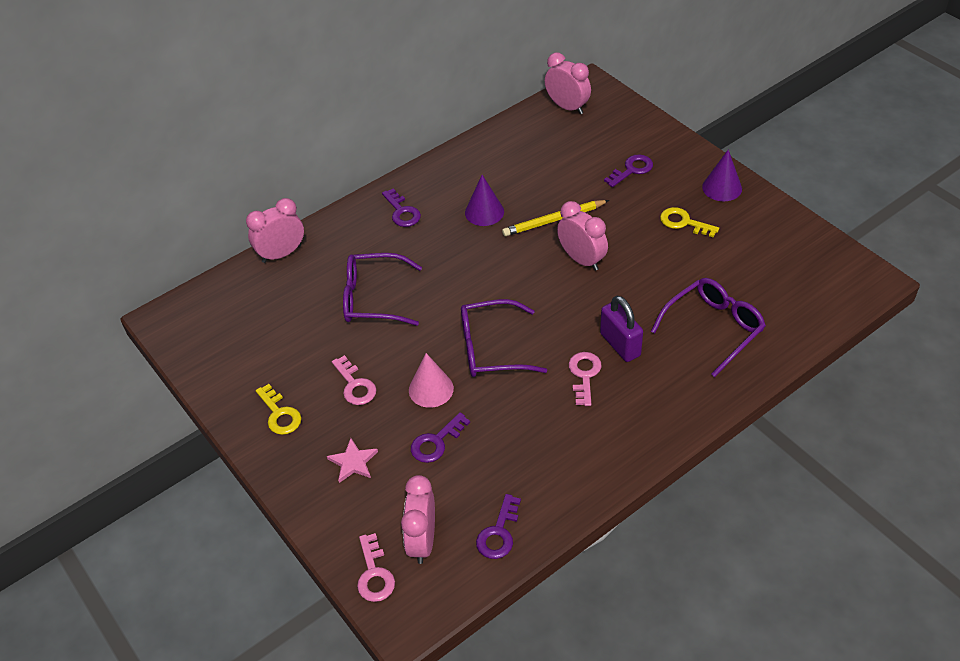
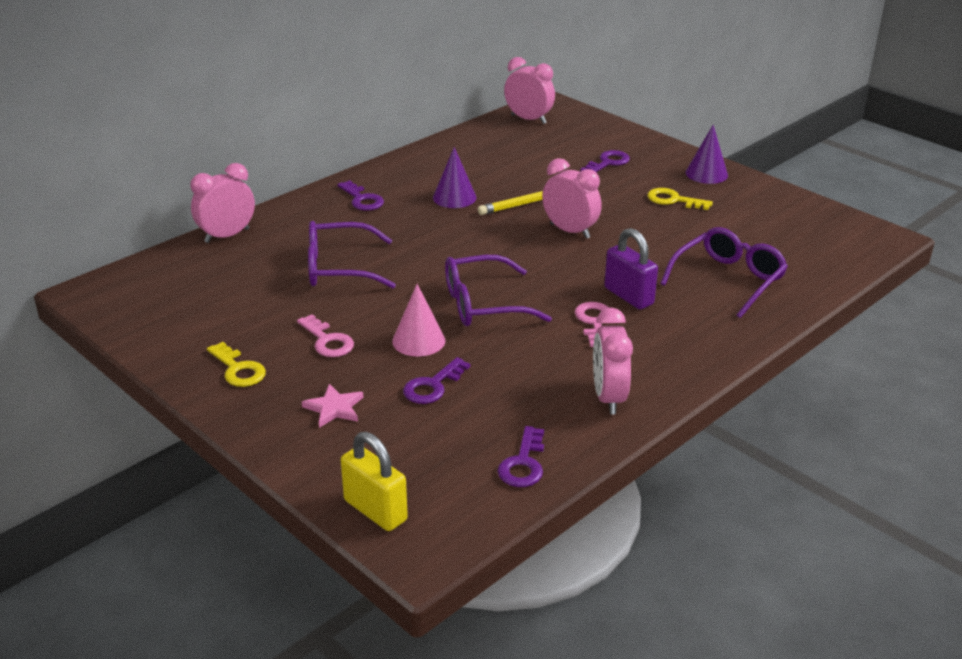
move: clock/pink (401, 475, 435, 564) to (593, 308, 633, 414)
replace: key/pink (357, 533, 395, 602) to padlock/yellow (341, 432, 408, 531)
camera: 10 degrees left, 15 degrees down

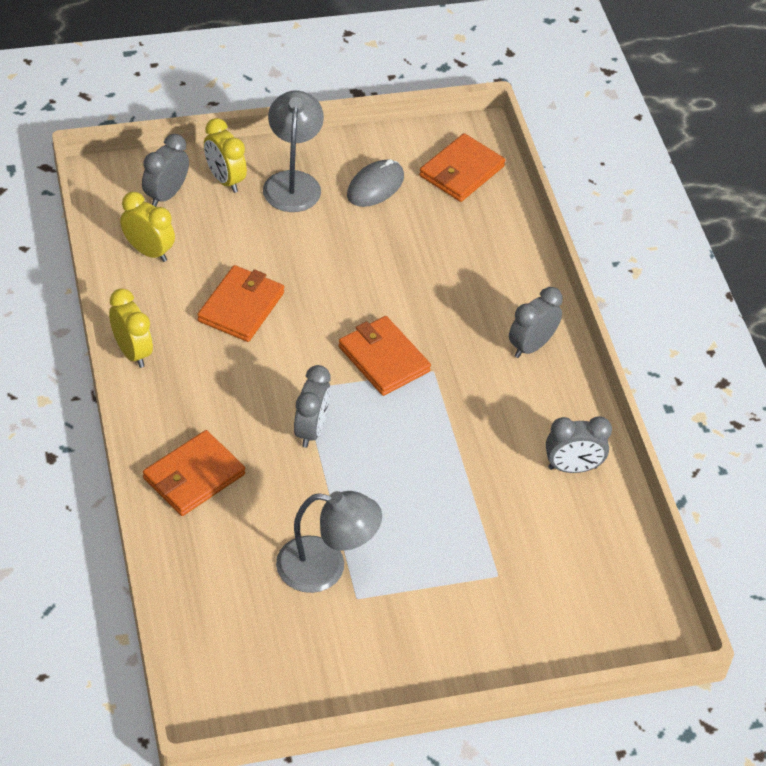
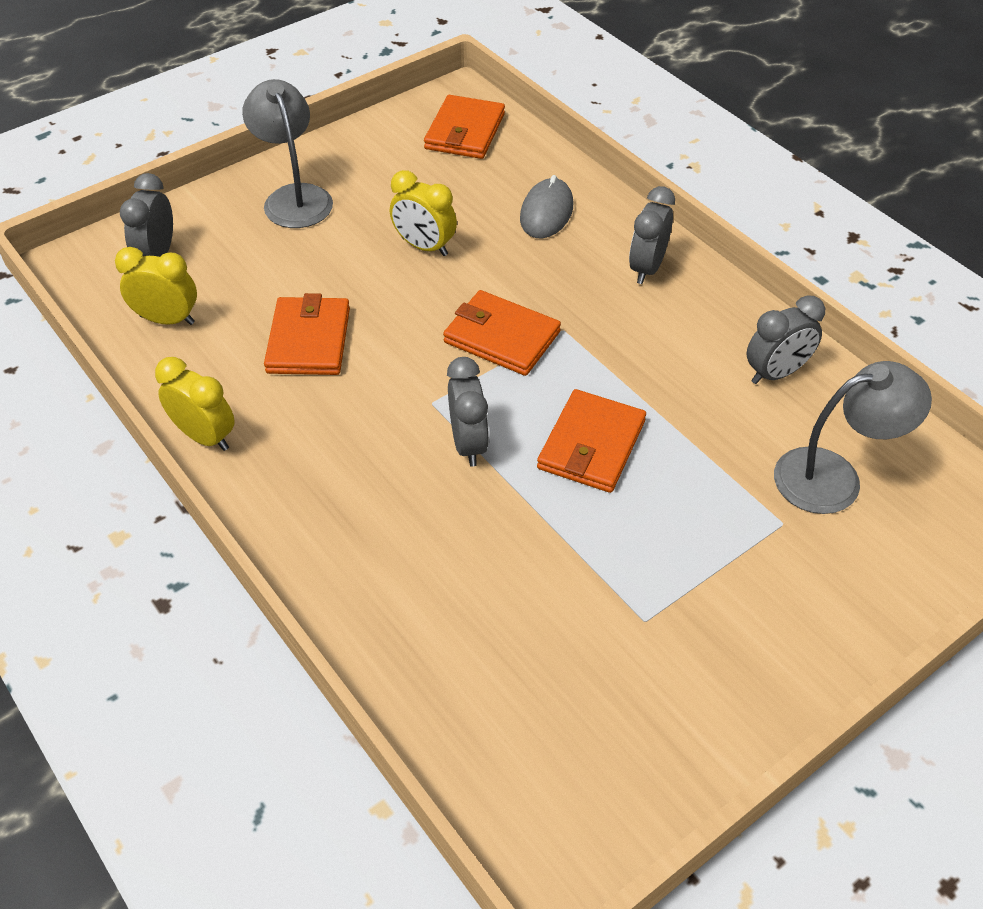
move: wallet/orange (143, 430, 245, 516) to (537, 389, 646, 493); clock/yellow (204, 118, 247, 193) to (390, 170, 457, 256); lamp/grey (276, 491, 382, 593) to (774, 361, 932, 514); mouse/grey (347, 159, 404, 207) to (520, 175, 573, 238)
camera: 20 degrees left, 0 degrees up

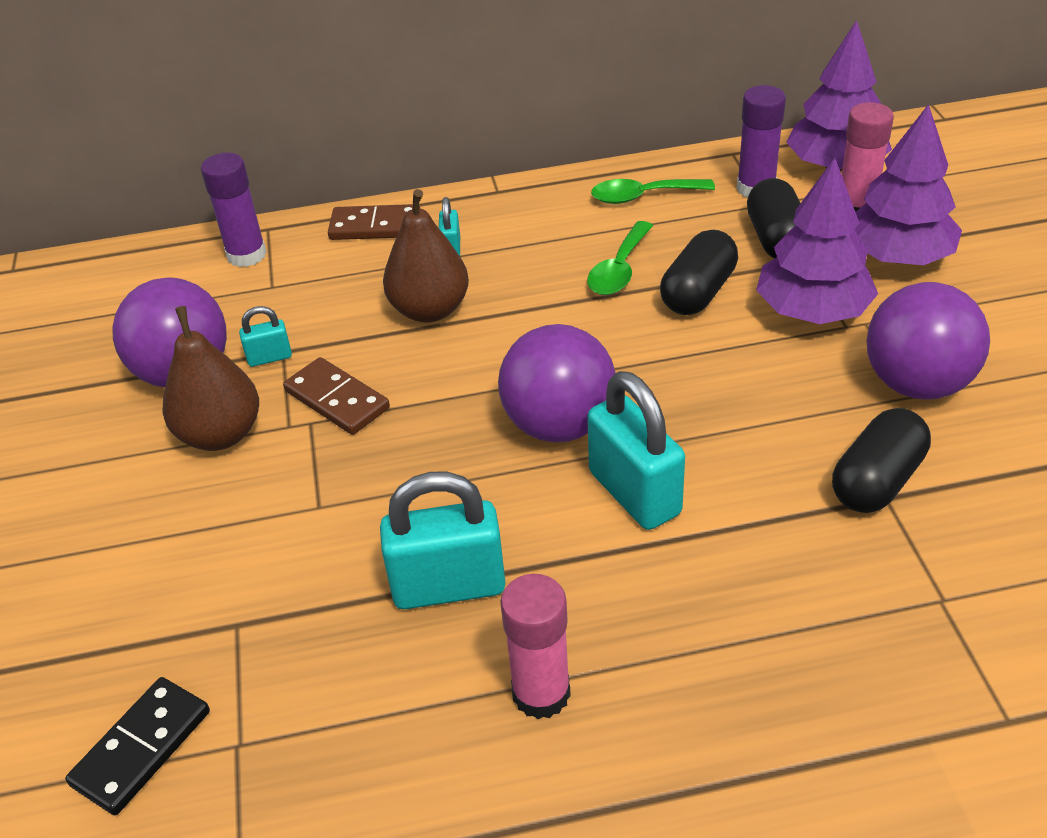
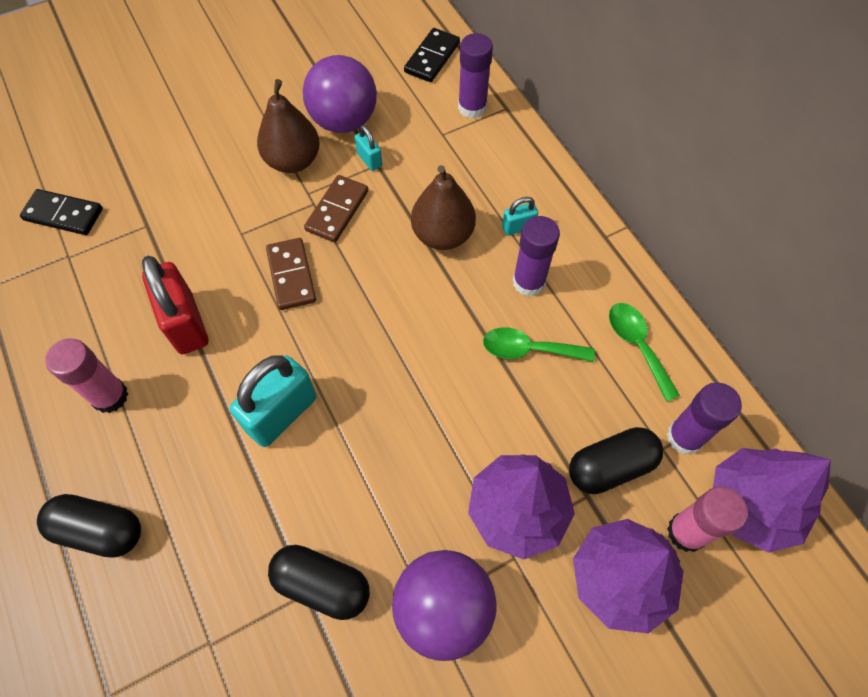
delete: ball/purple (498, 324, 616, 442)
insert: domino/black (404, 28, 460, 82); glue stick/purple (513, 216, 560, 296)
move: domino/brown (328, 204, 420, 240) to (266, 238, 316, 310); capsule/black (660, 230, 738, 315) to (37, 494, 141, 558)
recolor: padlock/turquoise (380, 472, 505, 609) to padlock/red (142, 256, 209, 355)
camera: 70 degrees right, 20 degrees up

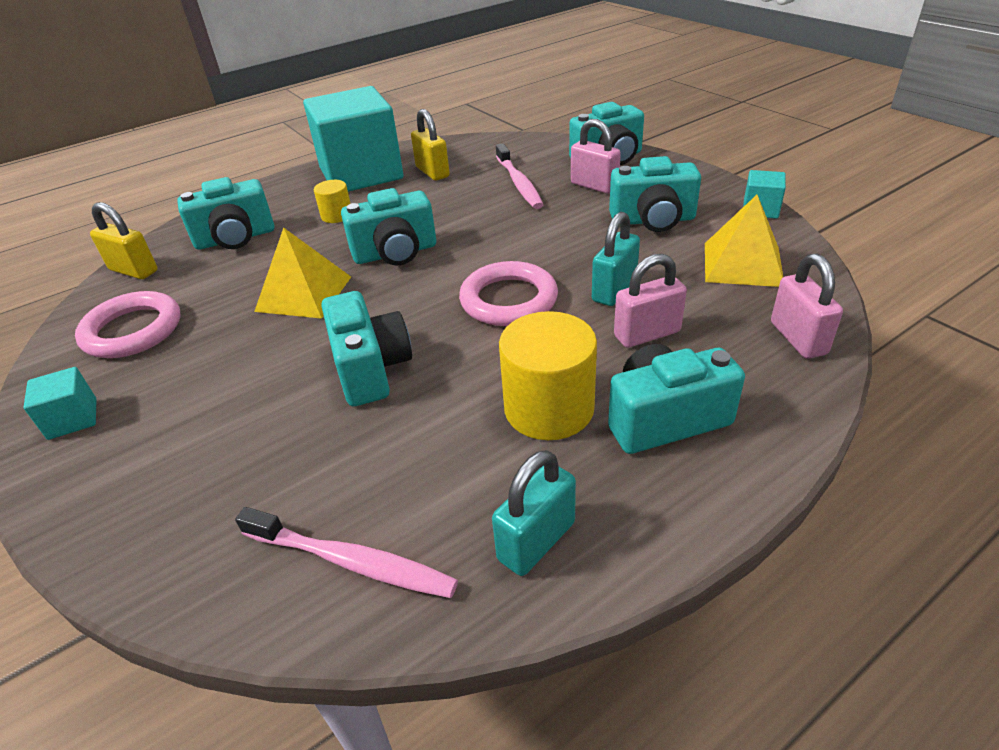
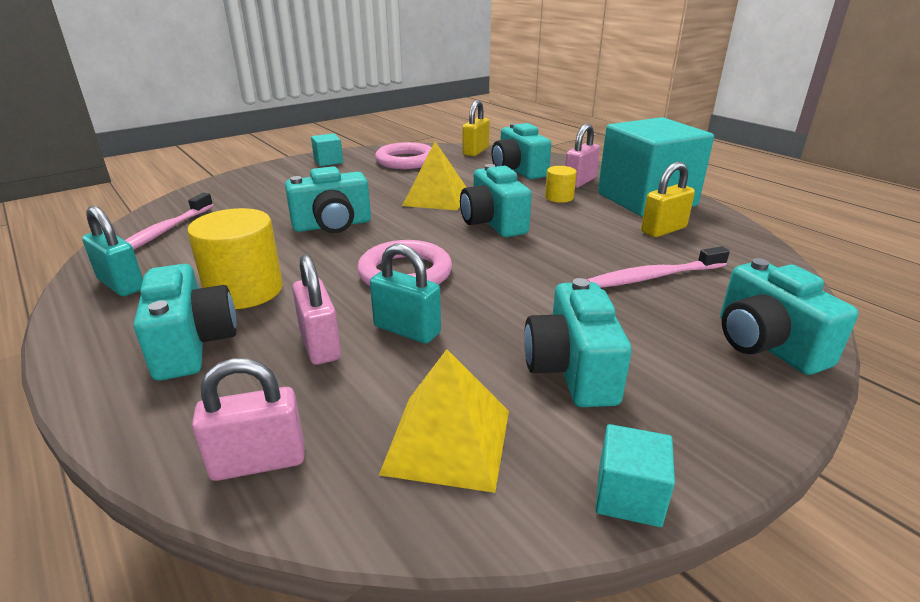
move: padlock/pink (571, 119, 621, 194) to (565, 124, 600, 188)
camera: 85 degrees right, 10 degrees down

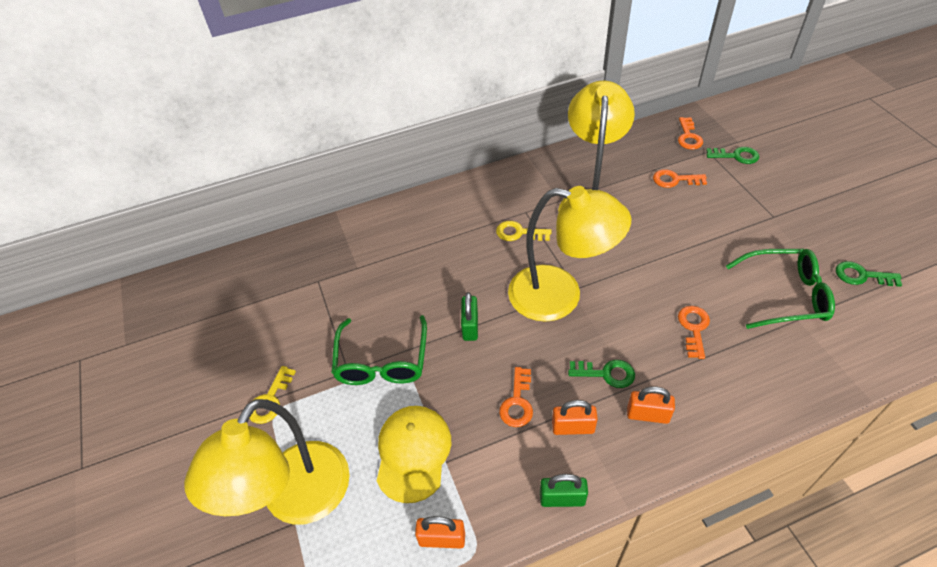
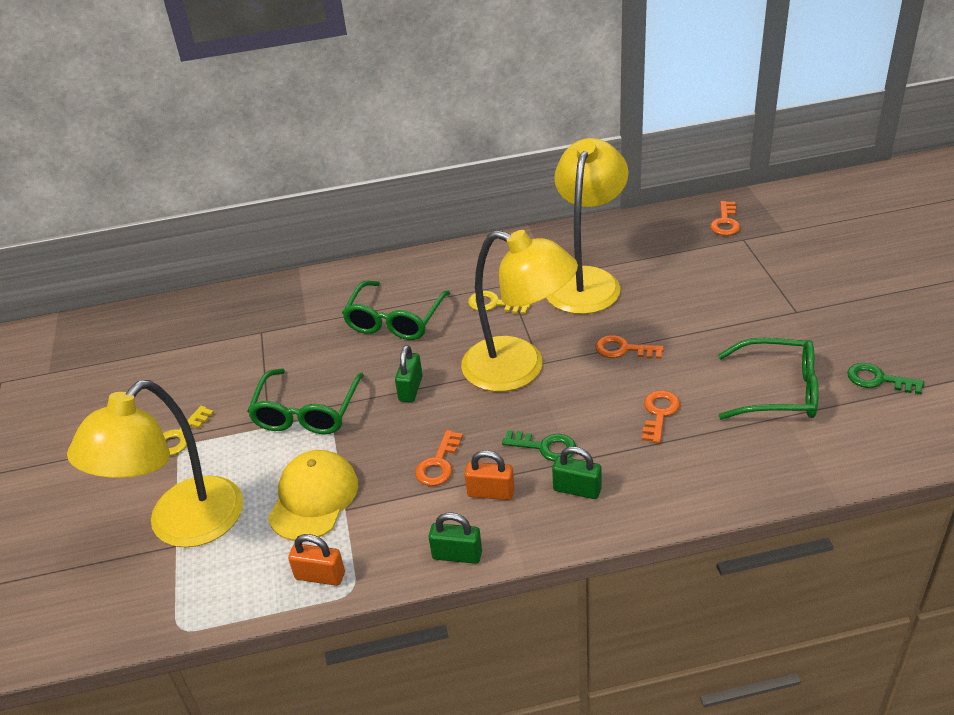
delete: key/green (706, 147, 759, 164)
insert: glasses/green (342, 281, 450, 340)
move: key/orange (653, 169, 707, 188) to (595, 335, 664, 359)
recolor: padlock/orange (627, 386, 675, 424) to padlock/green (552, 446, 602, 499)
camera: 10 degrees right, 10 degrees down

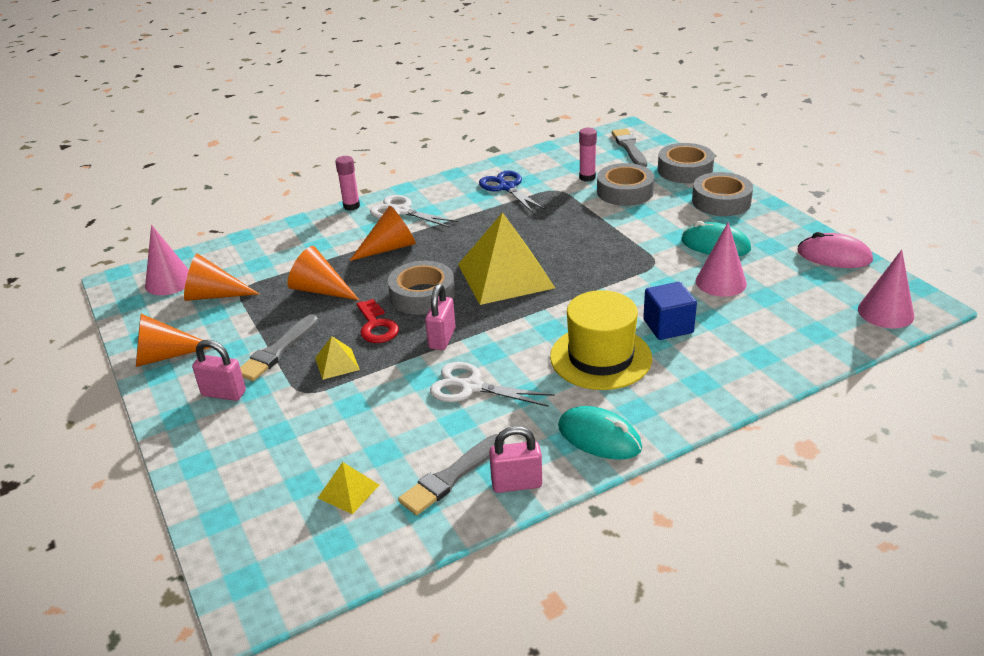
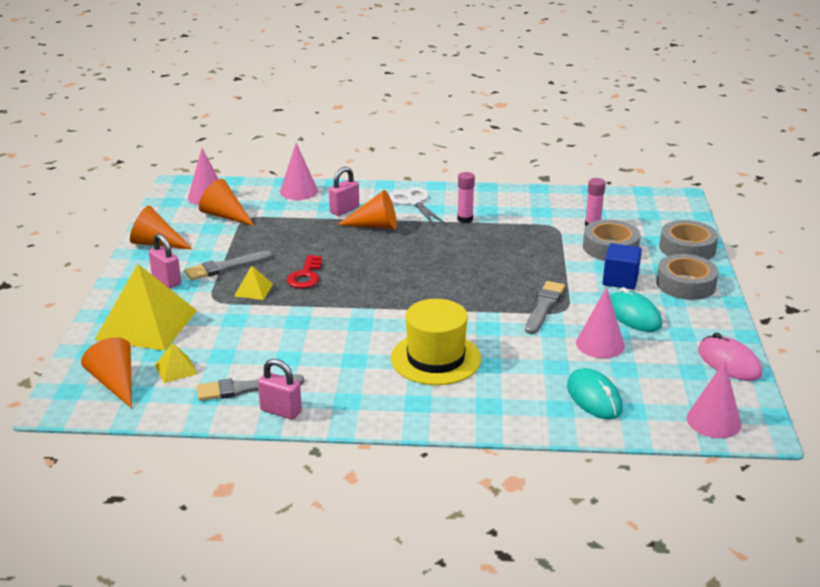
delete: tape/grey (388, 261, 455, 315); scissors/white (430, 362, 555, 407); scissors/blue (479, 170, 545, 213)
insert: cone/pink (280, 143, 318, 200)
move: cone/orange (288, 246, 359, 300) to (81, 337, 132, 409); glue stick/pink (335, 156, 360, 211) to (457, 172, 475, 223); padlock/pink (425, 284, 456, 350) to (329, 167, 359, 216); pyramid/yellow (458, 212, 555, 305) to (95, 264, 197, 351); mouse/turquoise (558, 406, 642, 460) to (567, 368, 623, 420); brush/grey (612, 129, 647, 167) to (525, 281, 565, 334); cube/blue (643, 282, 697, 340) to (603, 243, 642, 290)
camera: 30 degrees right, 5 degrees down

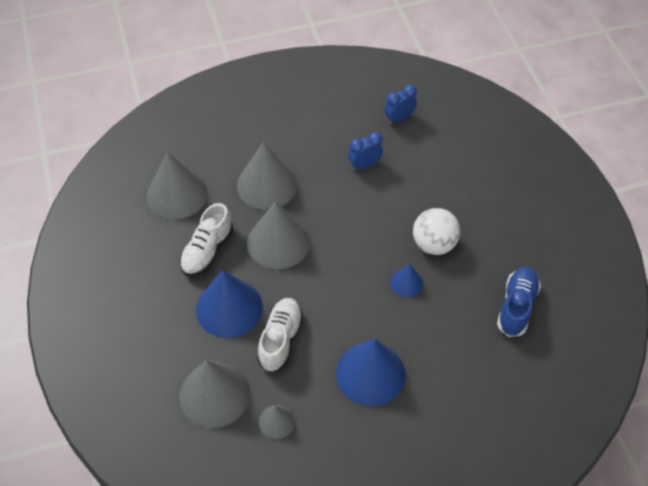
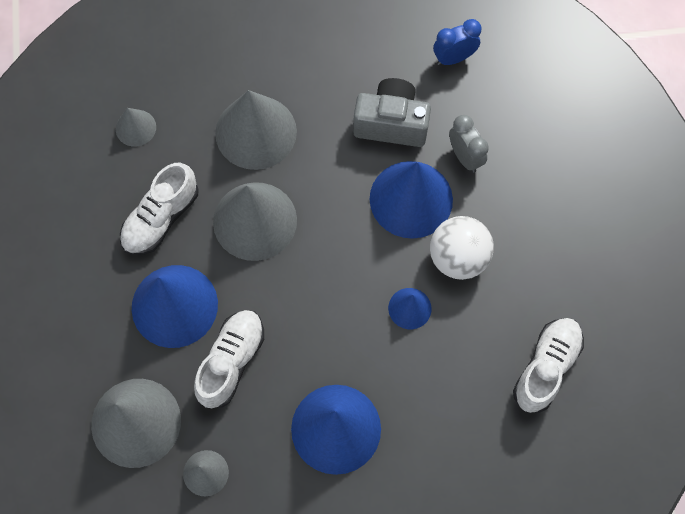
insert: cone/blue (370, 161, 453, 239); clock/grey (449, 115, 489, 173)
replace: clock/blue (348, 132, 383, 171) to camera/grey (353, 78, 431, 147)
recolor: shoe/blue (497, 267, 541, 337) to shoe/white (513, 318, 584, 413)
resize: cone/grey (146, 152, 208, 219) = (116, 108, 156, 147) x0.50
camera: 10 degrees right, 15 degrees up

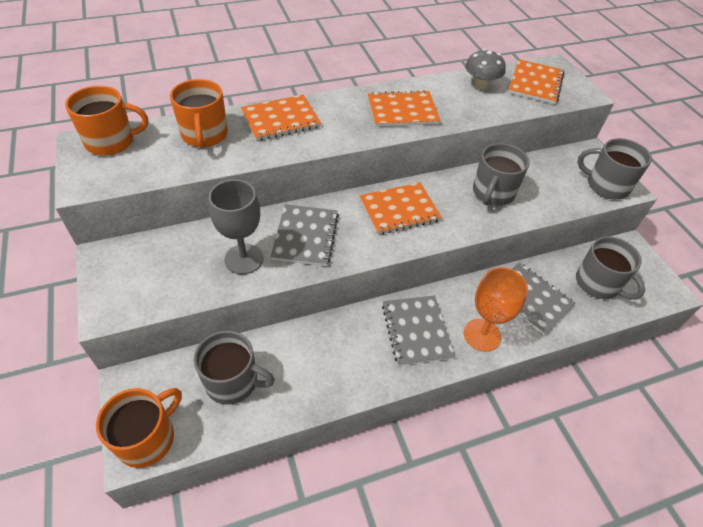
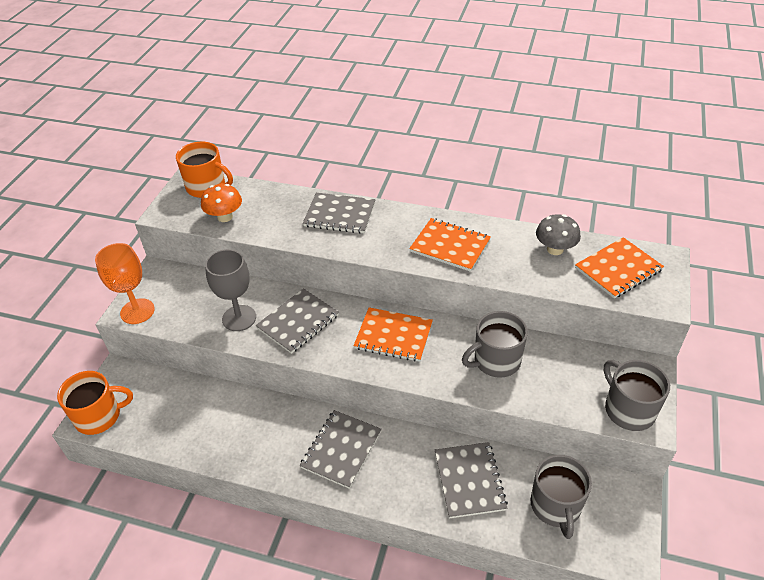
delete: mug/orange (170, 79, 228, 148); mug/grey (194, 331, 275, 405)
insert: mushroom/orange (201, 184, 242, 222)
move: goblet/orange (464, 267, 528, 352) to (95, 243, 155, 324)
recolor: notebook/orange (241, 94, 321, 141) to notebook/grey (303, 193, 375, 234)
camera: 40 degrees right, 5 degrees down

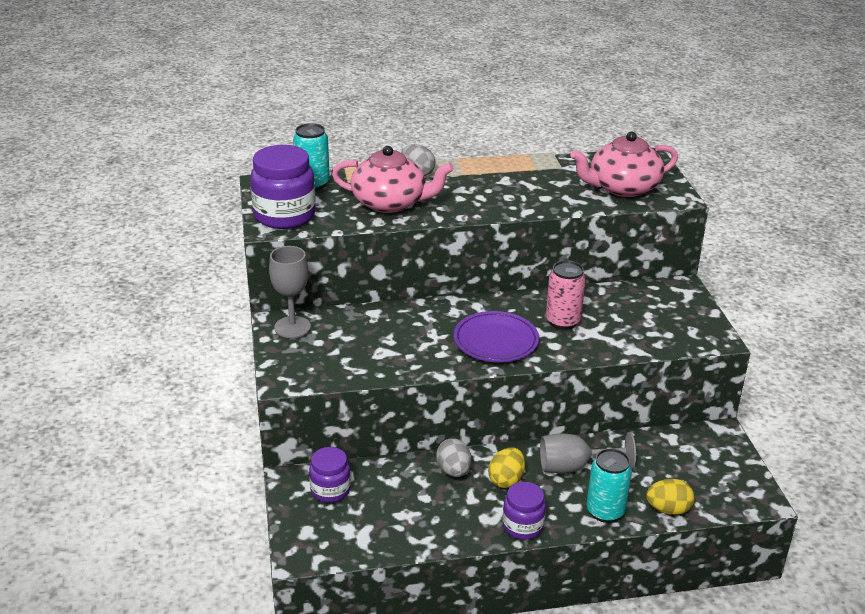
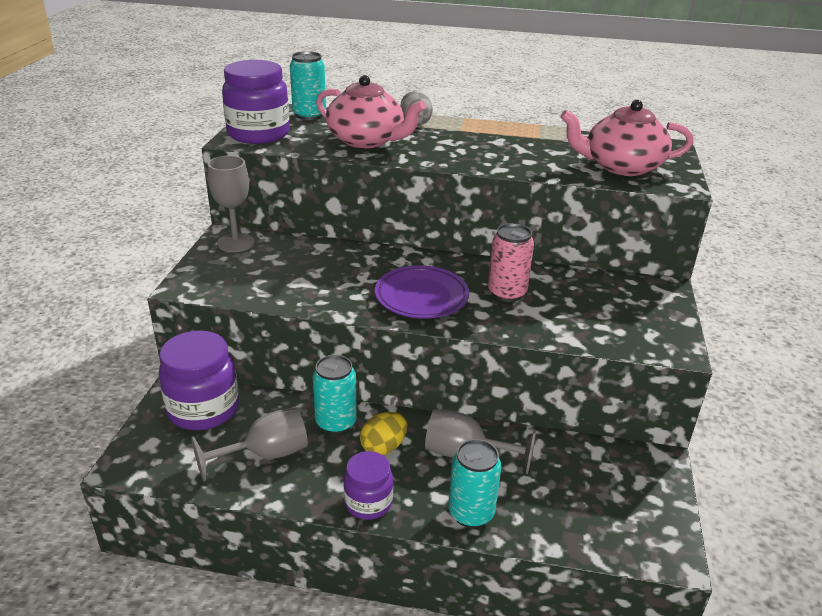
delete: egg/yellow (646, 479, 695, 515)
insert: goblet/grey (191, 408, 308, 481)
replace: egg/grey (436, 438, 472, 477) to can/turquoise (313, 355, 357, 434)
resize: jar/purple (309, 447, 351, 503) = (159, 330, 239, 430) x1.68
camera: 20 degrees right, 0 degrees up

